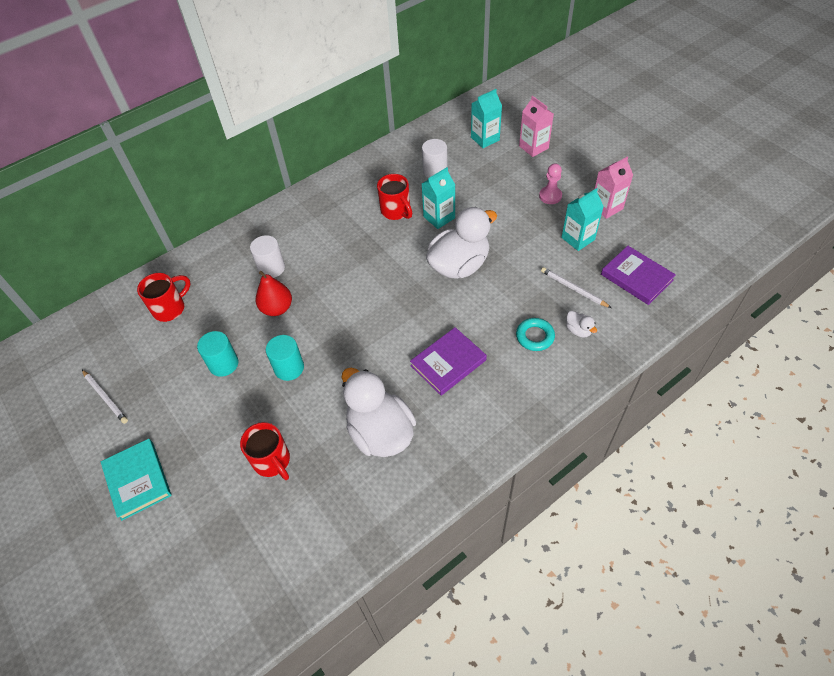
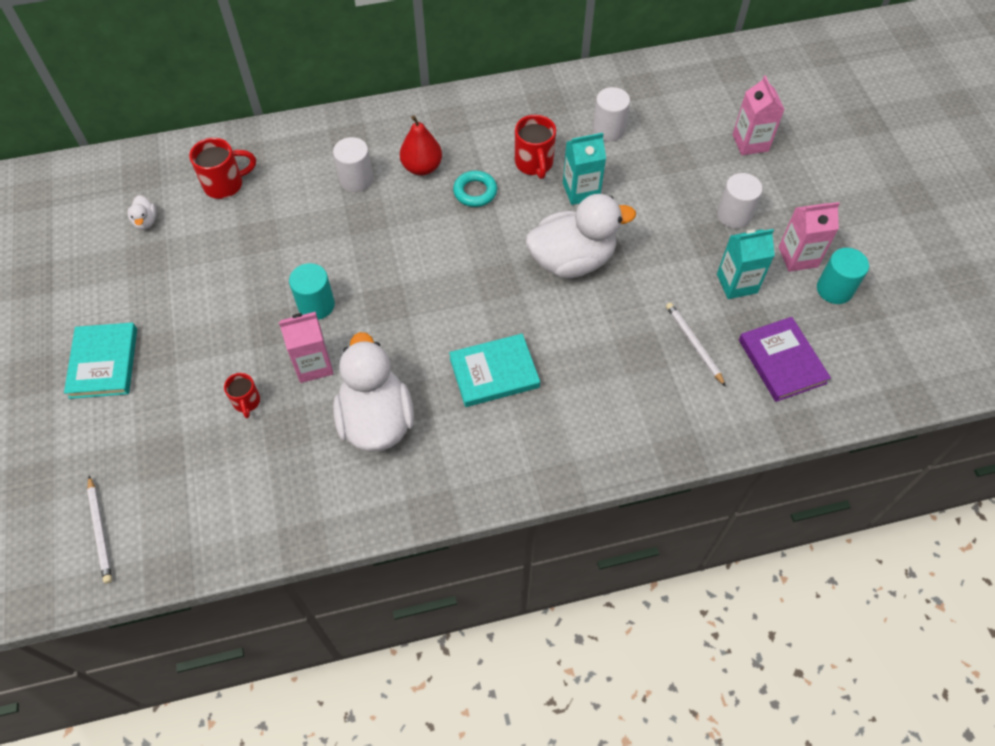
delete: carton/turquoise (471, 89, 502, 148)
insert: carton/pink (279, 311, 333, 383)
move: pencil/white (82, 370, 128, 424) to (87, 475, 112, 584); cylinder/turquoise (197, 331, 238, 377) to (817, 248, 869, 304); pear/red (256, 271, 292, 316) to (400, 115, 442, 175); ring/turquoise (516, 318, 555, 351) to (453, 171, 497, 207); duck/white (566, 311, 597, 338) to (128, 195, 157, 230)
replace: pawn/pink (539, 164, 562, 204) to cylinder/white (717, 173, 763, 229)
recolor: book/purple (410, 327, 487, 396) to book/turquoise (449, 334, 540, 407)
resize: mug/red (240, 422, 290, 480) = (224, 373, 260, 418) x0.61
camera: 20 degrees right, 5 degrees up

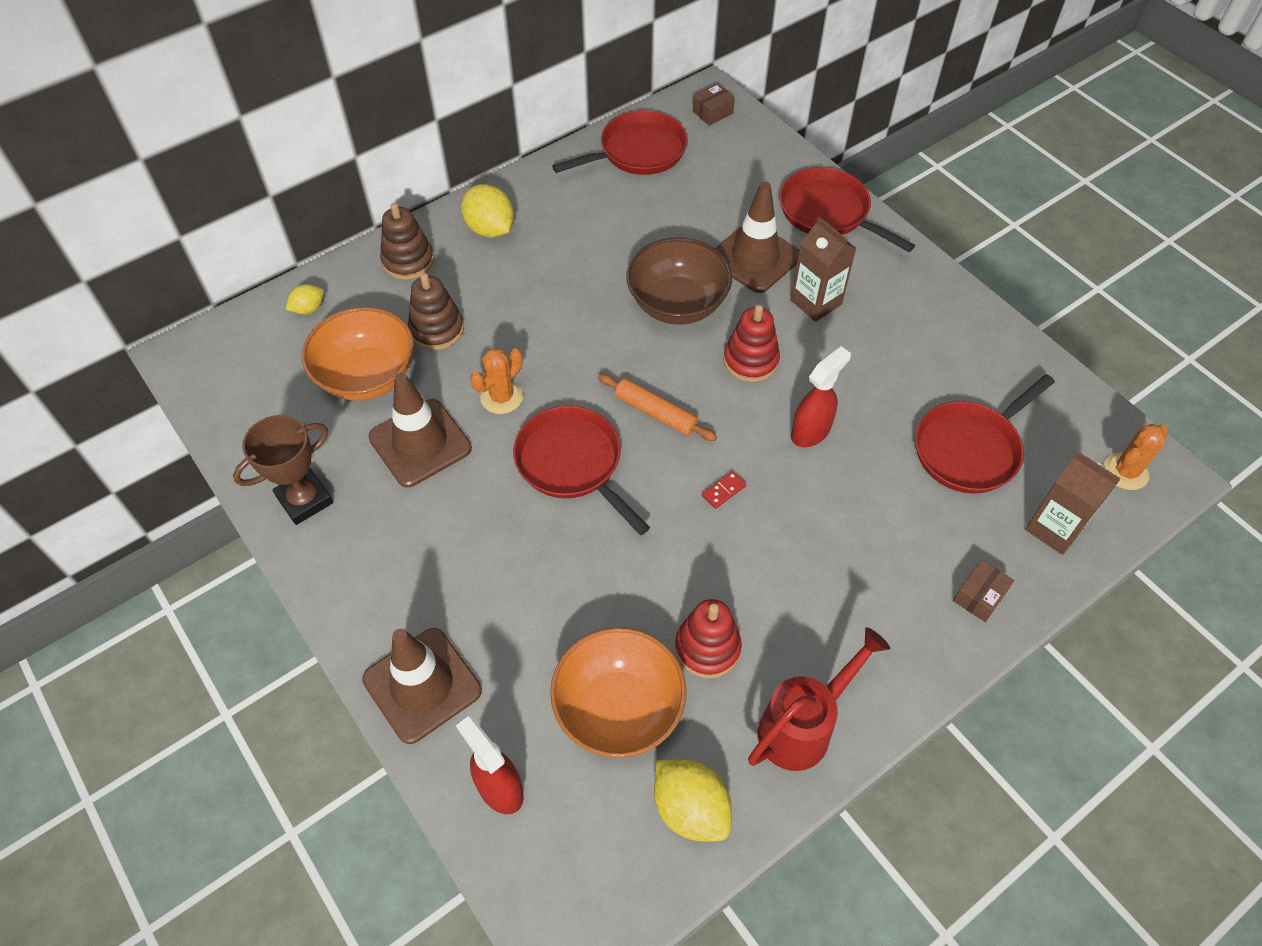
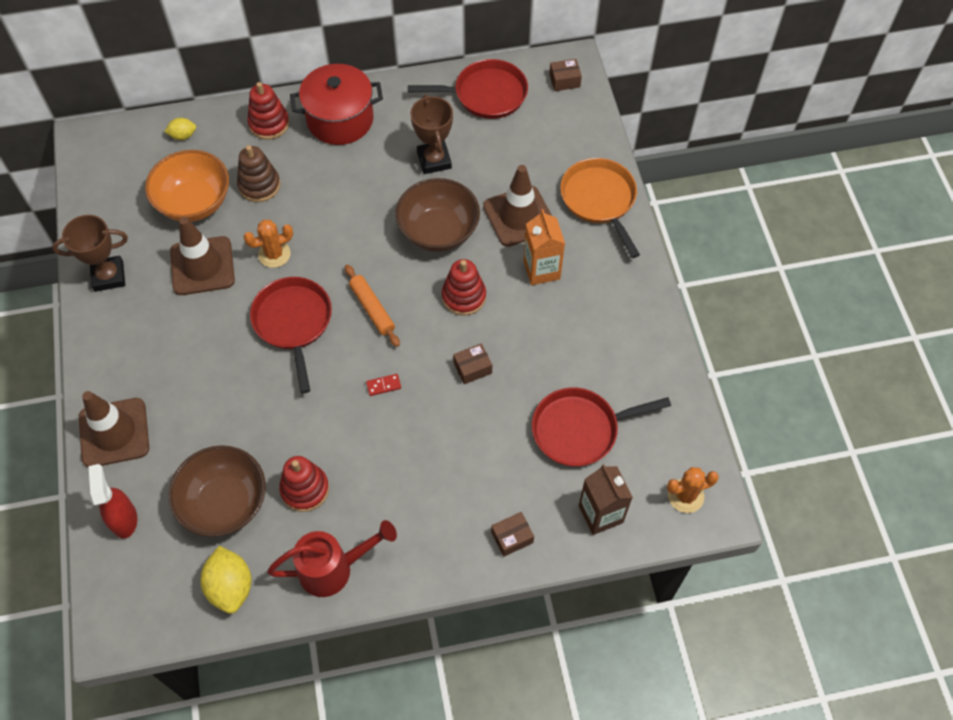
insert: trophy/brown (410, 94, 453, 174)
replace: lemon/yellow (461, 184, 514, 238) to pot/red (290, 64, 383, 145); spray bottle/red (791, 346, 851, 447) to box/brown (453, 343, 492, 384)
recolor: stacking toy/brown (380, 203, 434, 280) to stacking toy/red (247, 82, 289, 140); bowl/orange (550, 627, 687, 758) to bowl/brown (169, 445, 266, 537); pan/red (779, 167, 915, 252) to pan/orange (560, 158, 640, 258); carton/brown (790, 217, 857, 322) to carton/orange (524, 209, 565, 285)
camera: 25 degrees right, 5 degrees up

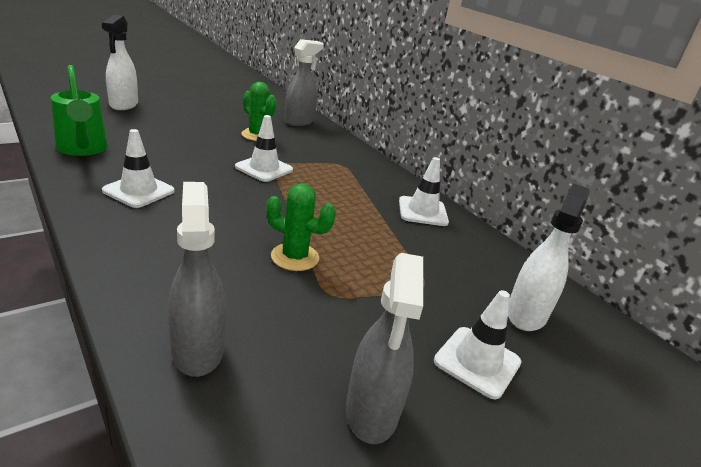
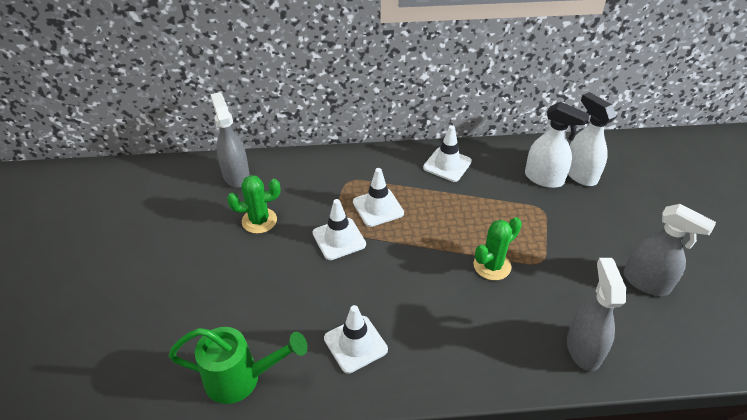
move: spray bottle/white (102, 14, 138, 110) to (525, 102, 589, 188); traffic cone/white (434, 290, 522, 400) to (353, 168, 404, 227)
rotate: spray bottle/grey (168, 182, 226, 377) = (567, 258, 626, 371) 75 degrees clockwise
camera: 55 degrees left, 15 degrees up

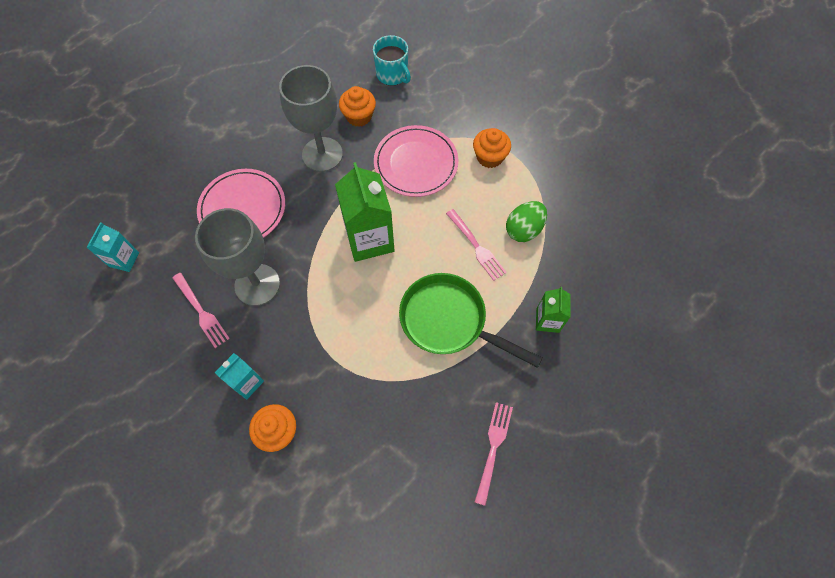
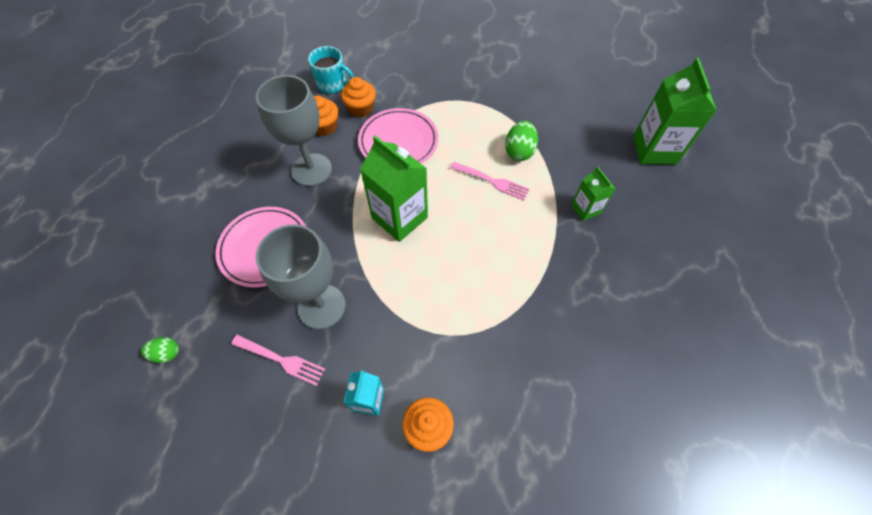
delete: pan/green (399, 273, 542, 368); fork/pink (475, 402, 513, 506)
insert: carton/green (633, 58, 717, 164)
move: cupcake/orange (473, 128, 511, 168) to (341, 77, 376, 117)
replace: carton/turquoise (86, 222, 139, 272) to egg/green (141, 337, 179, 363)
camera: 30 degrees left, 5 degrees down

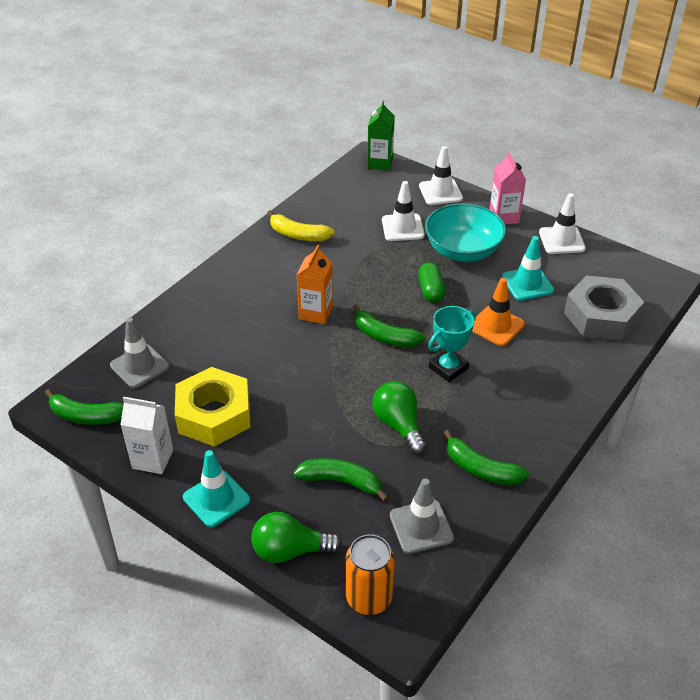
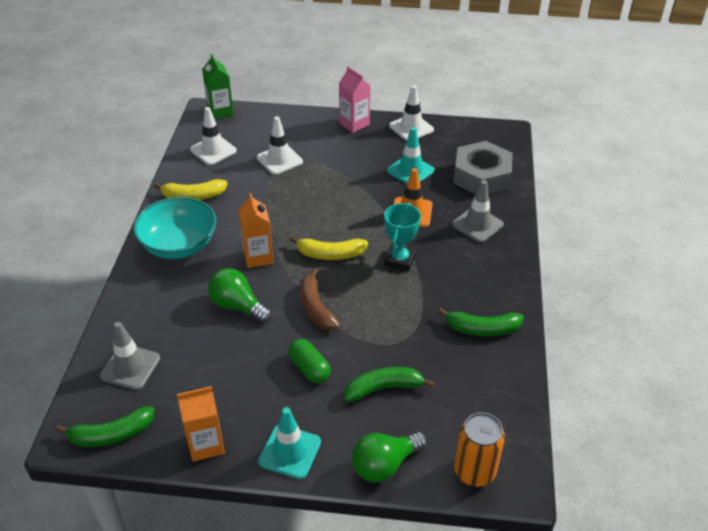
delete: nut/yellow (175, 367, 251, 447)
insert: banana/brown (300, 268, 340, 330)
move: light bulb/green (373, 381, 427, 455) to (208, 269, 271, 323); traffic cone/grey (390, 478, 454, 554) to (452, 180, 504, 242); capsule/green (418, 262, 446, 303) to (289, 339, 331, 383); traffic cone/white (419, 146, 463, 205) to (190, 107, 237, 165); bowl/turquoise (425, 203, 506, 262) to (133, 197, 217, 259)
recolor: carton/white (120, 397, 173, 474) to carton/orange (177, 386, 225, 462); banana/green (352, 304, 425, 348) to banana/yellow (290, 236, 368, 260)
camera: 30 degrees left, 0 degrees up

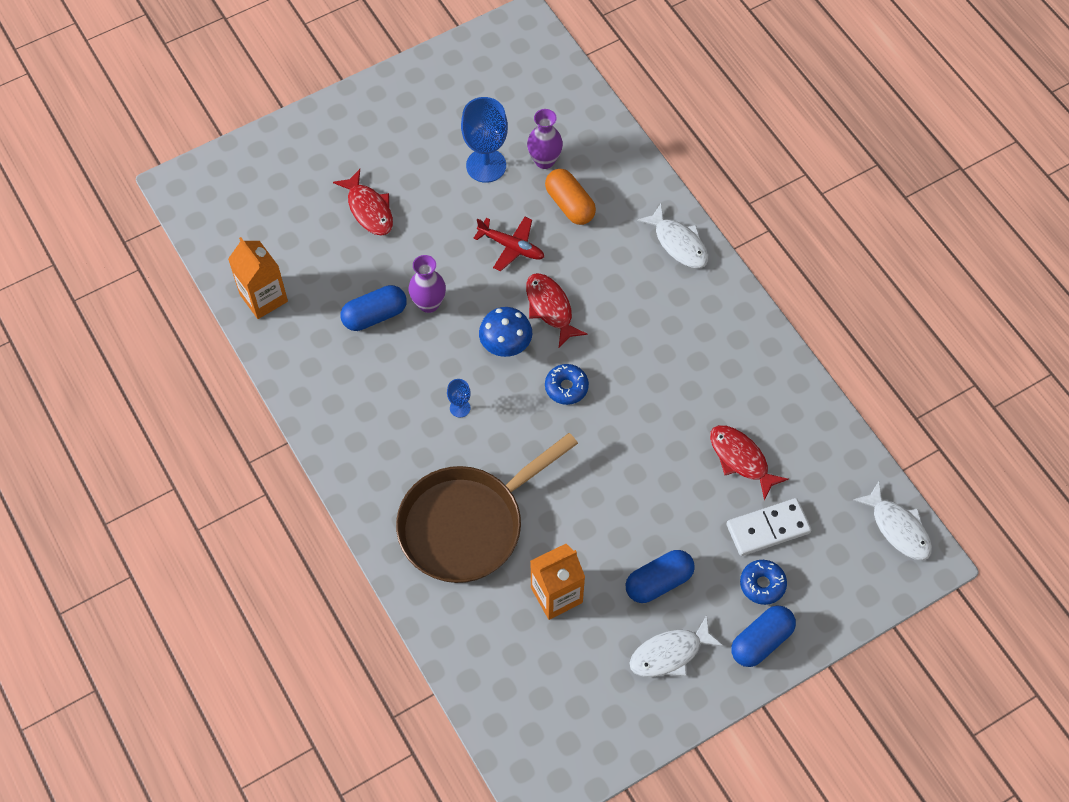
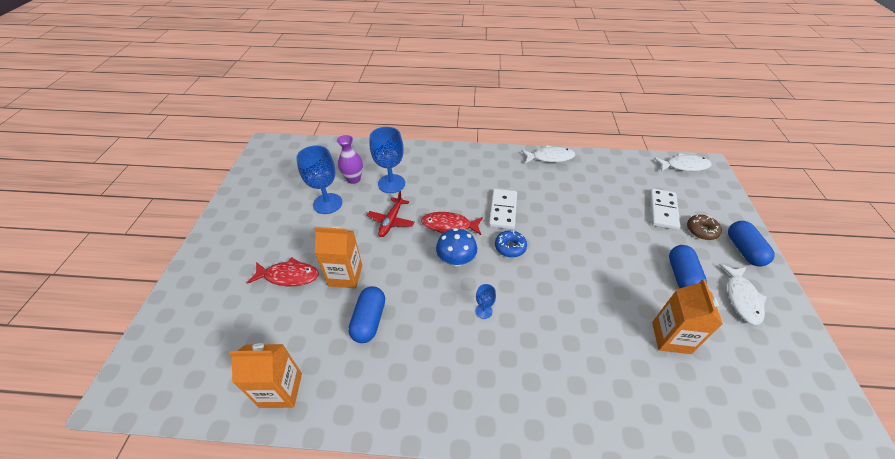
delete: pan/brown (396, 433, 578, 583); vase/purple (409, 255, 446, 313); fish/red (710, 425, 789, 500)
insert: carton/orange (314, 227, 362, 288); domino/white (489, 189, 517, 230)
move: fish/white (637, 204, 708, 268) to (522, 145, 575, 163)
replace: capsule/orange (545, 169, 596, 225) to goblet/blue (370, 127, 405, 193)
recolor: donut/blue (740, 560, 787, 605) to donut/brown (687, 215, 722, 240)
rotate: plane/red (473, 217, 544, 271) = (367, 191, 414, 237) 135 degrees clockwise
camera: 55 degrees left, 15 degrees down

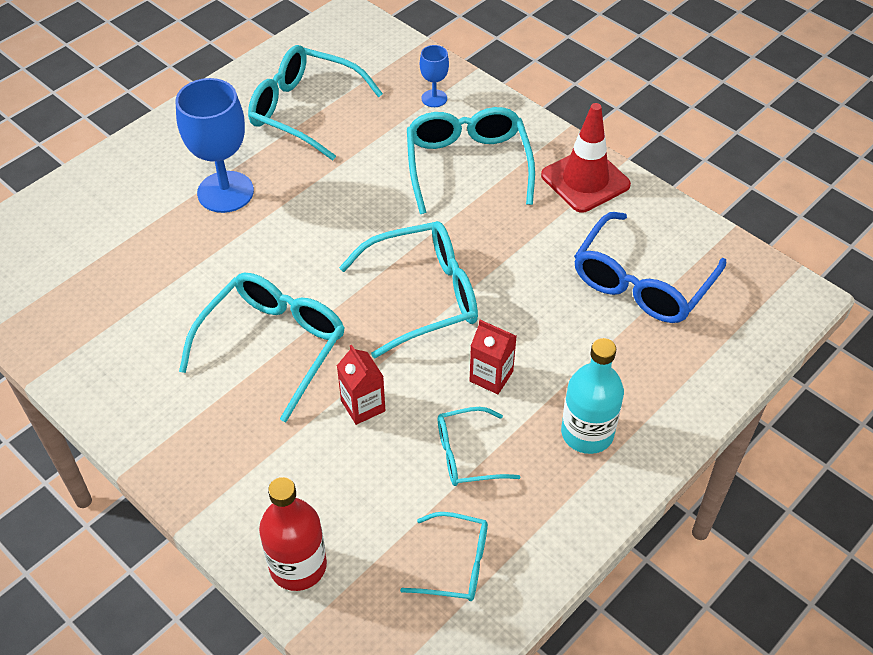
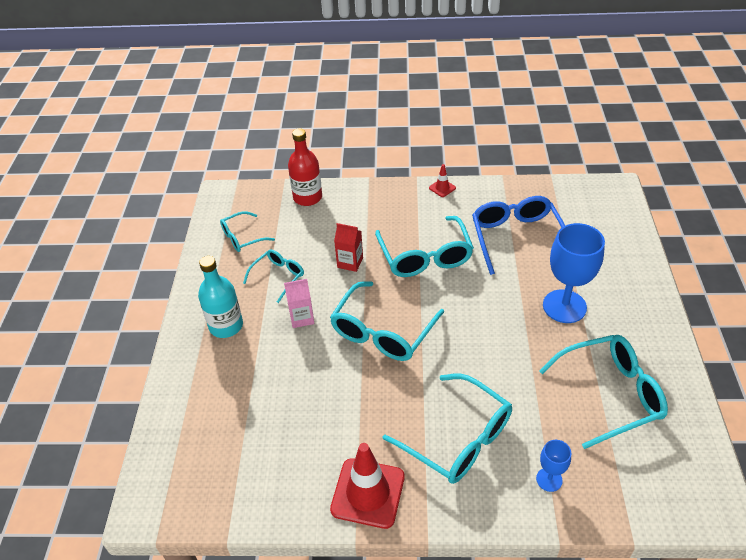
insert: traffic cone/red (429, 164, 456, 197)
move: glasses/blue (574, 212, 727, 323) to (472, 196, 565, 275)
recolor: carton/red (469, 320, 517, 394) to carton/pink (284, 279, 314, 328)
camera: 140 degrees right, 5 degrees down

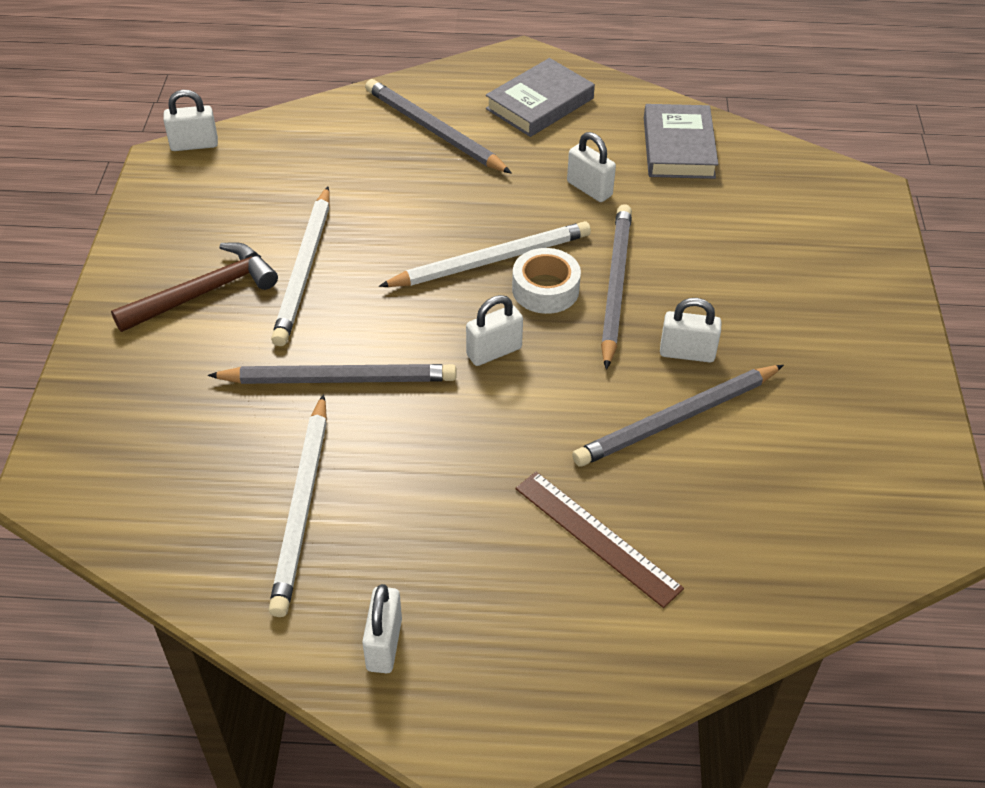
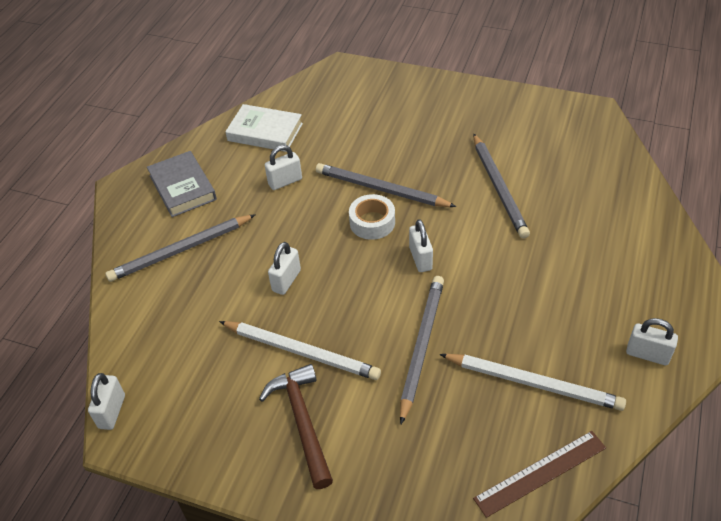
delete: pencil/white (379, 221, 591, 287)
move: ruler/brown (515, 472, 684, 608) to (473, 431, 606, 518); padlock/white (660, 298, 722, 362) to (268, 242, 301, 295)
recolor: book/grey (644, 104, 718, 179) to book/white (225, 104, 303, 152)
camera: 70 degrees left, 0 degrees up

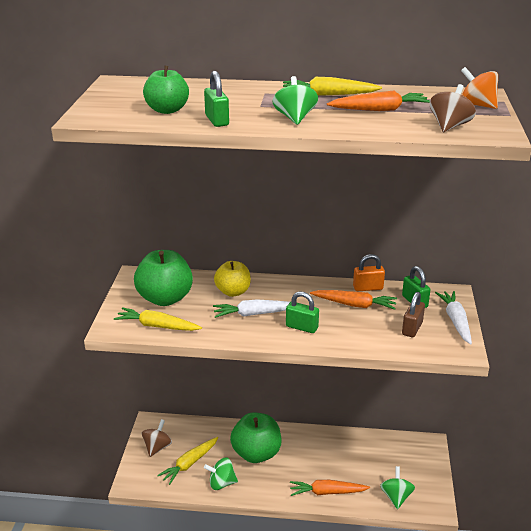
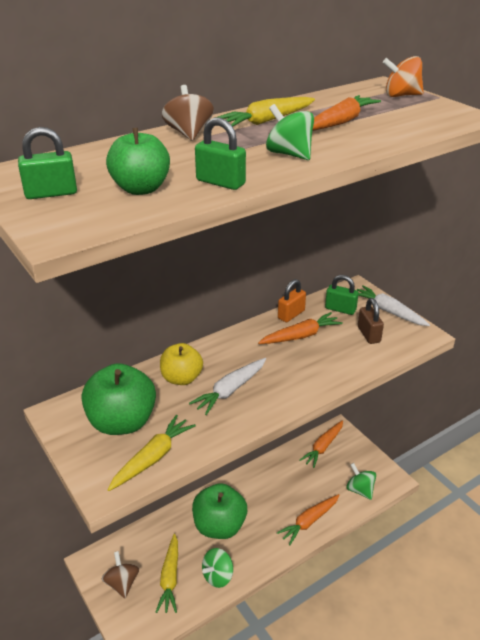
insert: carrot/orange (299, 420, 343, 468)
move: padlock/green (286, 291, 319, 333) to (18, 127, 77, 199); spinning top/brown (430, 84, 476, 132) to (162, 85, 214, 141)
rotate: carrot/yellow (114, 307, 202, 331) = (108, 415, 196, 491) 150 degrees clockwise
camera: 40 degrees left, 5 degrees up

